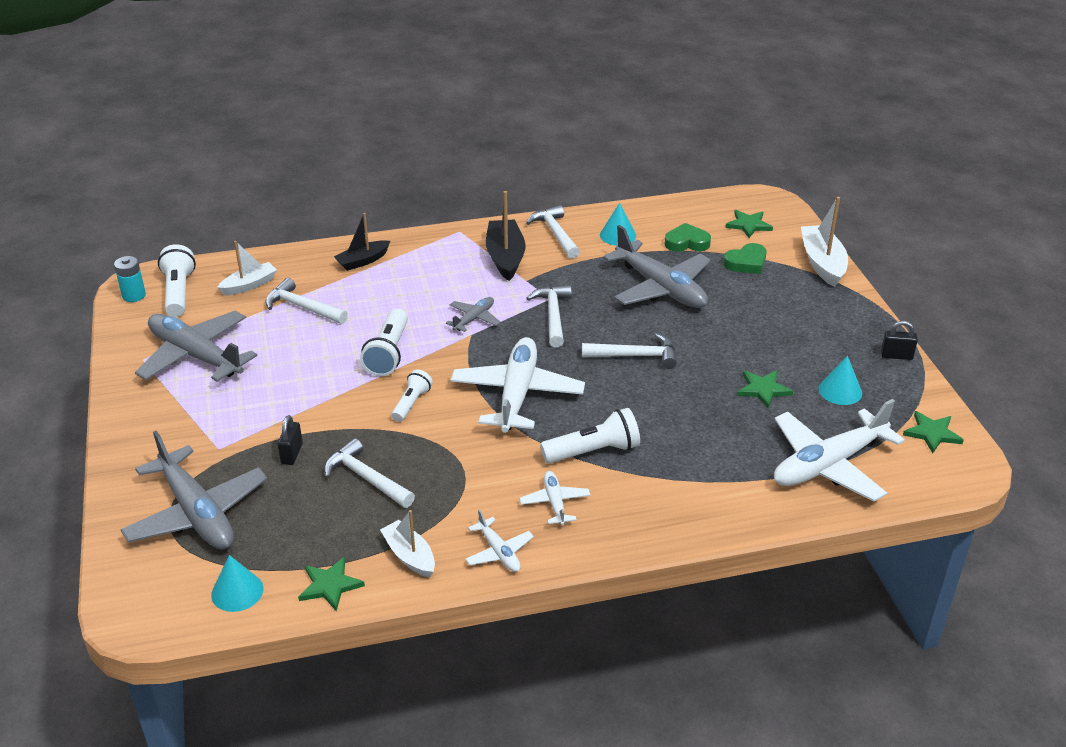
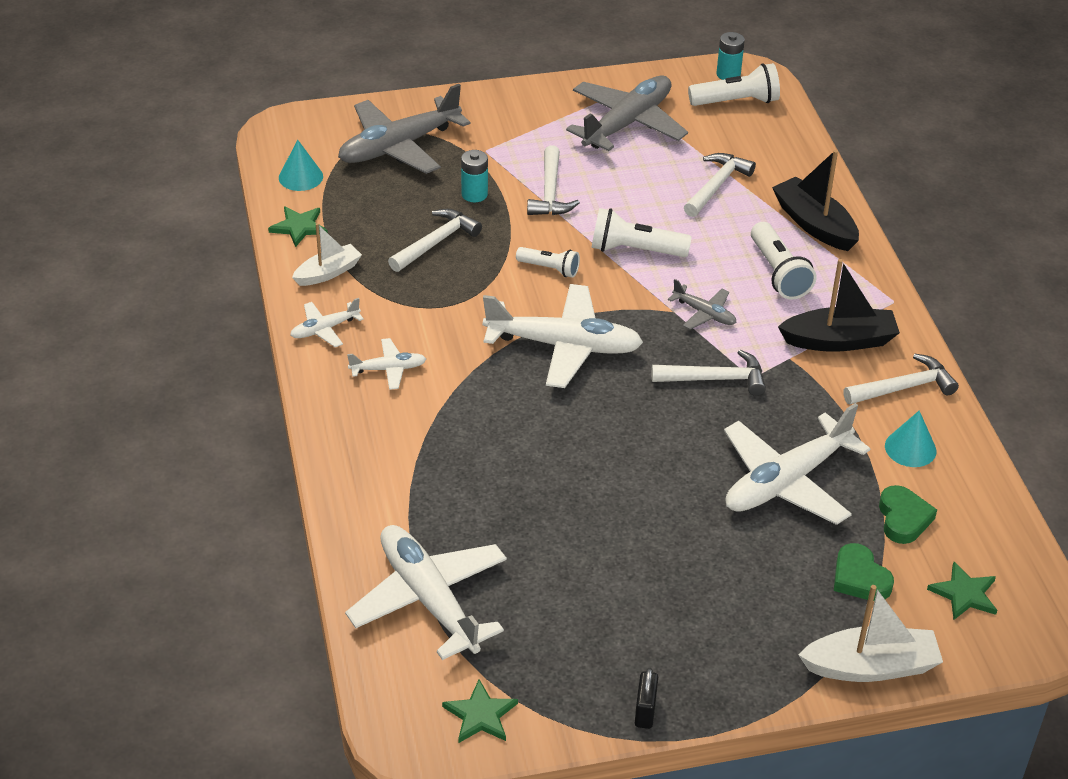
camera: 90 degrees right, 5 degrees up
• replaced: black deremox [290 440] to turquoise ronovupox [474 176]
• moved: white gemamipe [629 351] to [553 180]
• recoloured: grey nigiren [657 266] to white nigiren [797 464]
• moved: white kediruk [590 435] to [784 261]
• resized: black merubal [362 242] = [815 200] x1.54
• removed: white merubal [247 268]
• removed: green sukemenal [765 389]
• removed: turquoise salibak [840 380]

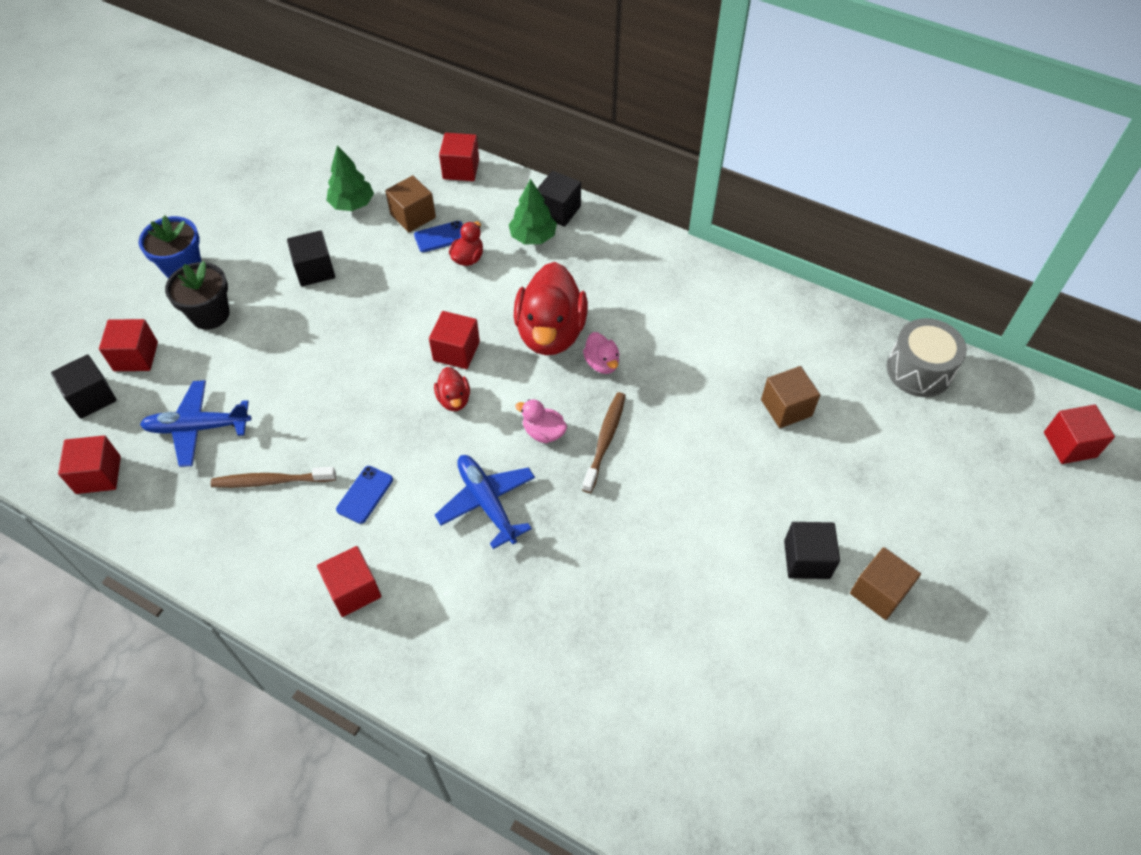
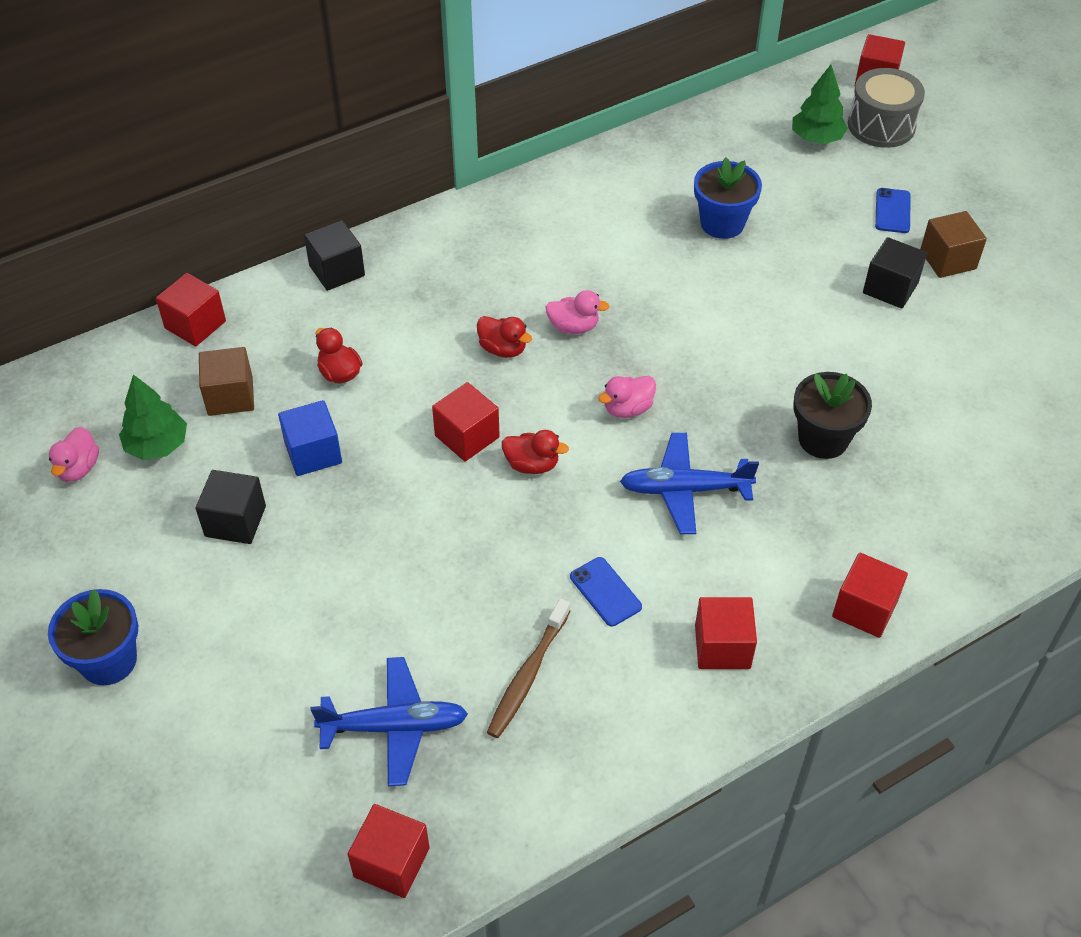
camera: 60 degrees left, 5 degrees down
• added: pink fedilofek [74 454]
• added: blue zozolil [310 438]
• turned: blue nigiren [195 423] = [389 721] 120 degrees counterclockwise
• resized: red fedilofek [551 308] = [504 337] x0.46
• replaced: brown zozolil [790 397] to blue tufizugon [728 198]
• moved: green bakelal [533 211] to [820 104]
• moved: black tufizugon [197 295] to [833 415]
• moved: red zozolil [128 345] to [870 595]
• moved: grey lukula [926 357] to [886 108]
• moved: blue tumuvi [438 236] to [893 210]
• removed: black zozolil [84 386]
• removed: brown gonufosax [604 442]

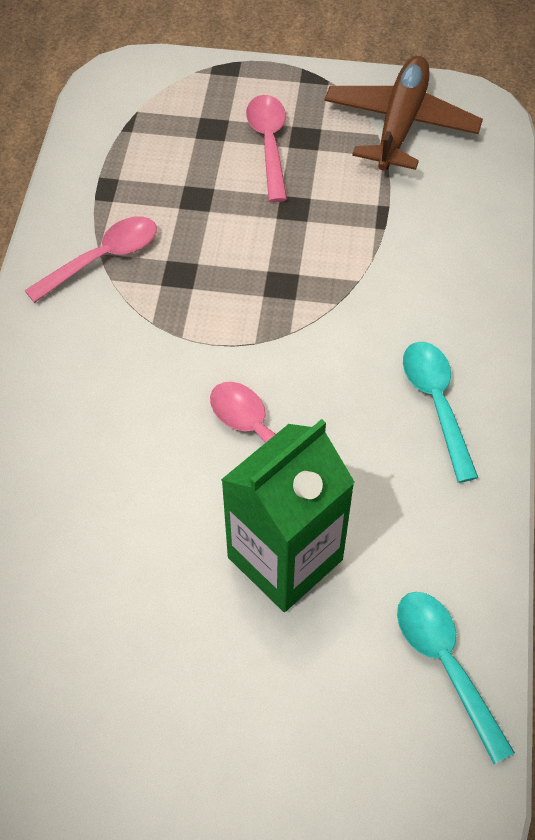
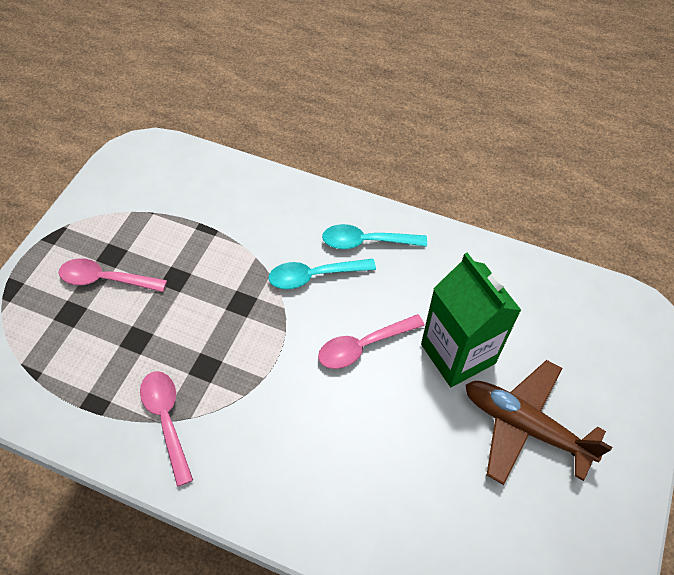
camera: 75 degrees left, 0 degrees up
• moved: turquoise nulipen [456 678] to [322 274]
• moved: brown nigiren [403 113] to [538 422]

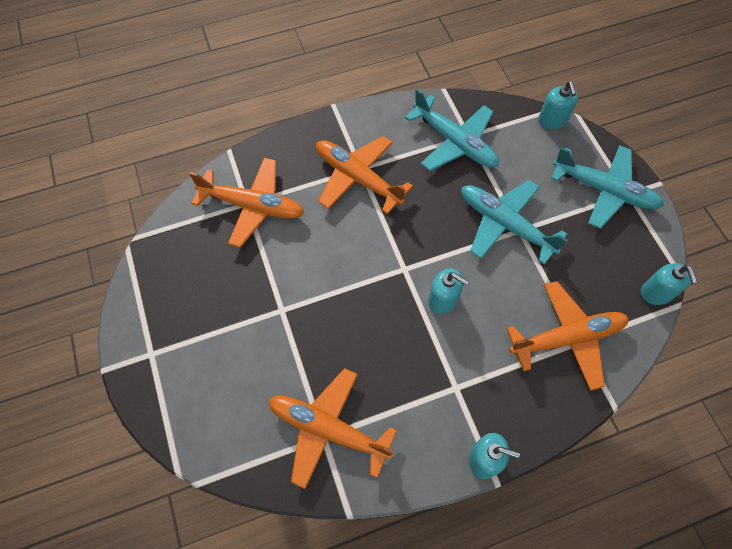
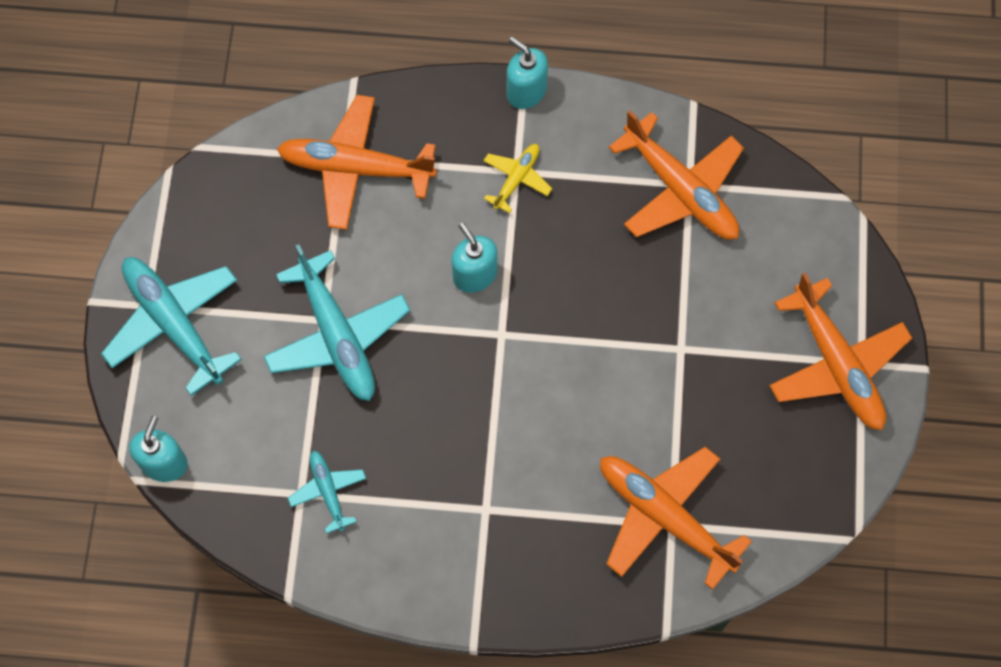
camera: 155 degrees left, 5 degrees up
• resized: turquoise nigiren [452 130] = [327 492] x0.51
• added: yellow nigiren [517 178]
• moved: orange nigiren [364 175] to [840 351]
• removed: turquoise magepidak [669 284]

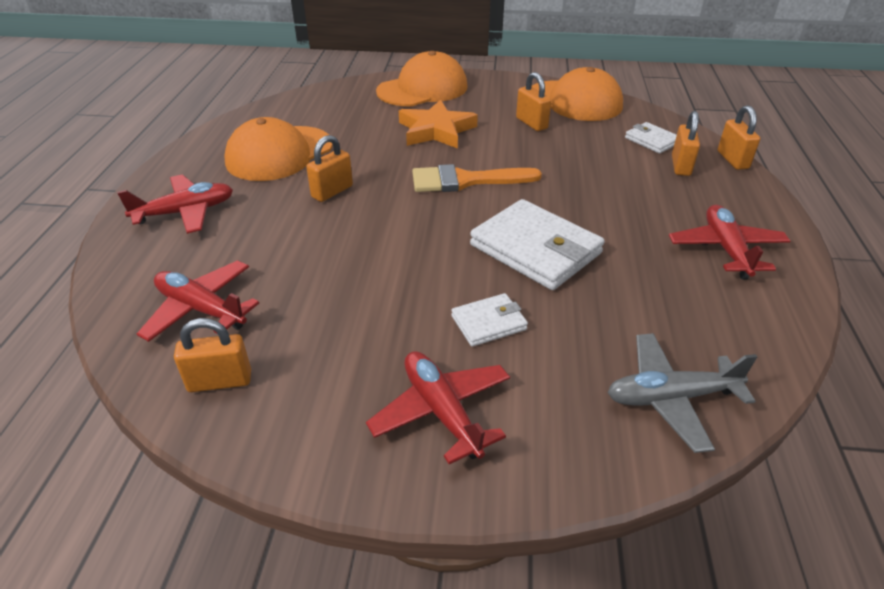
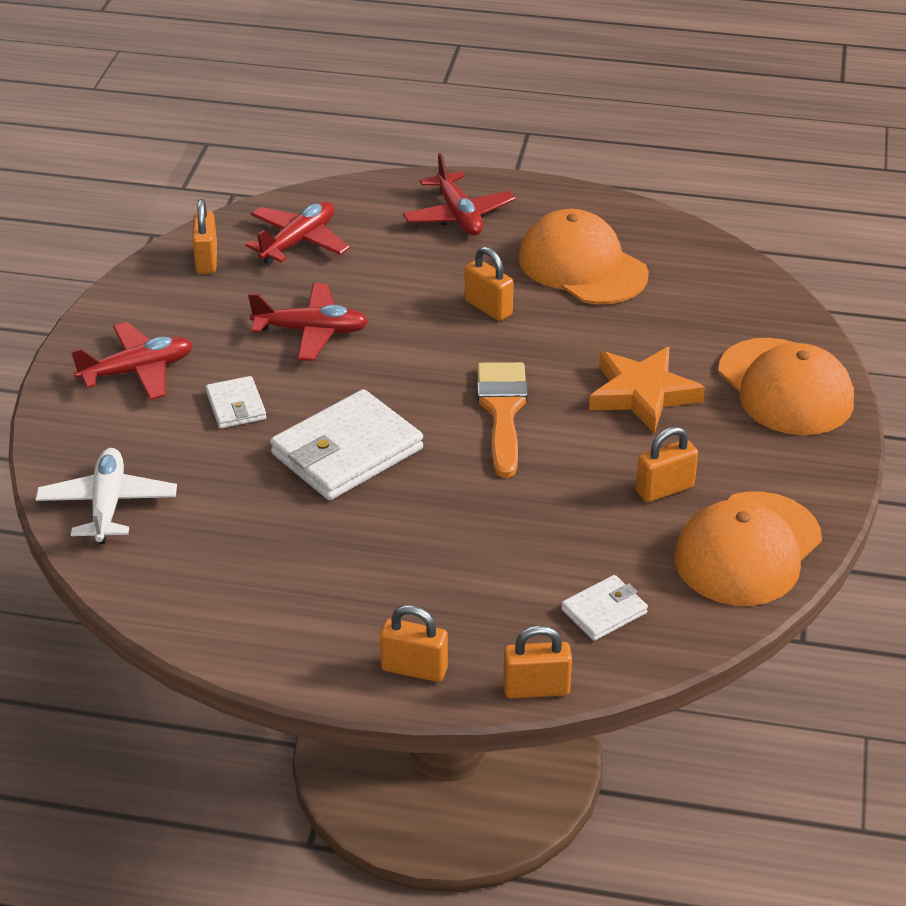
camera: 95 degrees right, 0 degrees up
• recoloured: grey nigiren [682 393] to white nigiren [106 496]
• moved: red nigiren [729 242] to [308 322]
• moved: orange deremox [686 143] to [414 643]

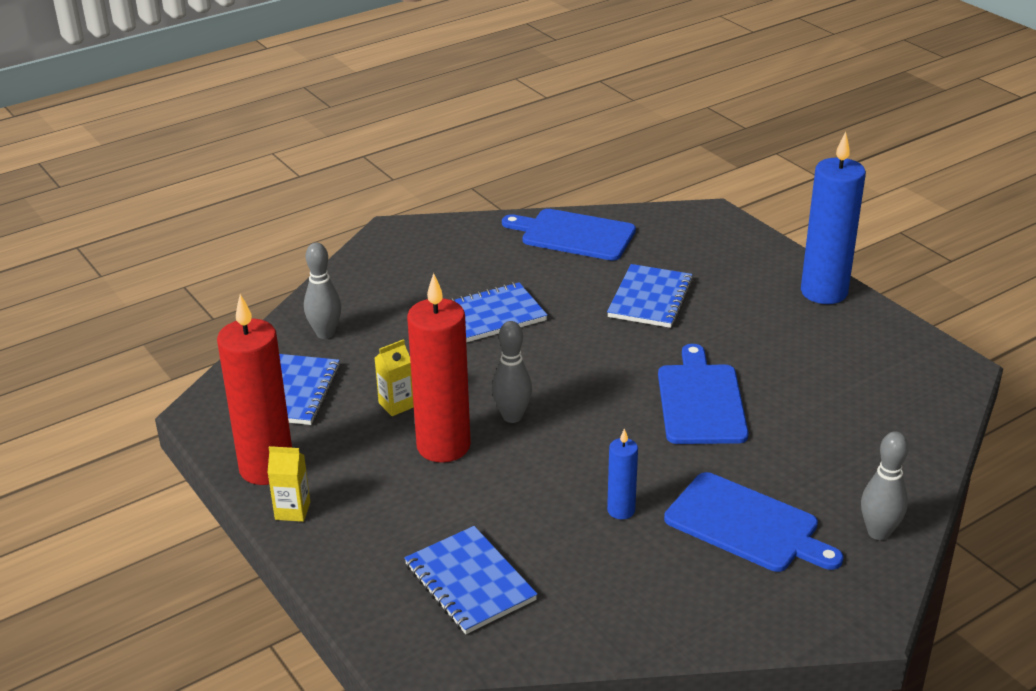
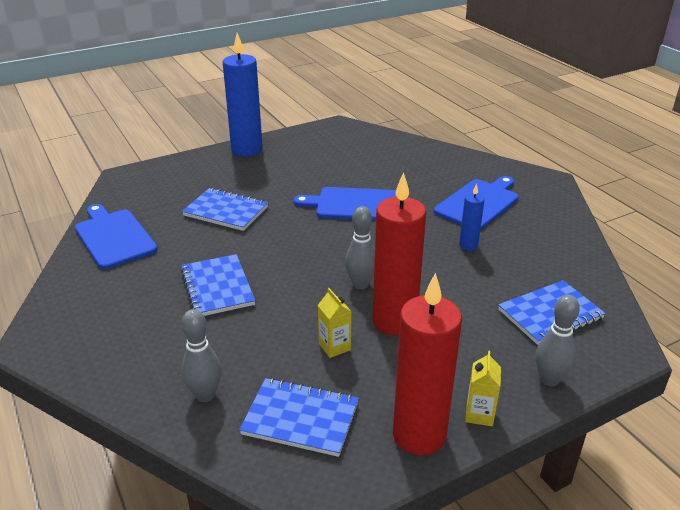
camera: 85 degrees left, 0 degrees up
• turned: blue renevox [569 235] = [116 236] 120 degrees clockwise
• moved: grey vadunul [885 485] to [558 340]

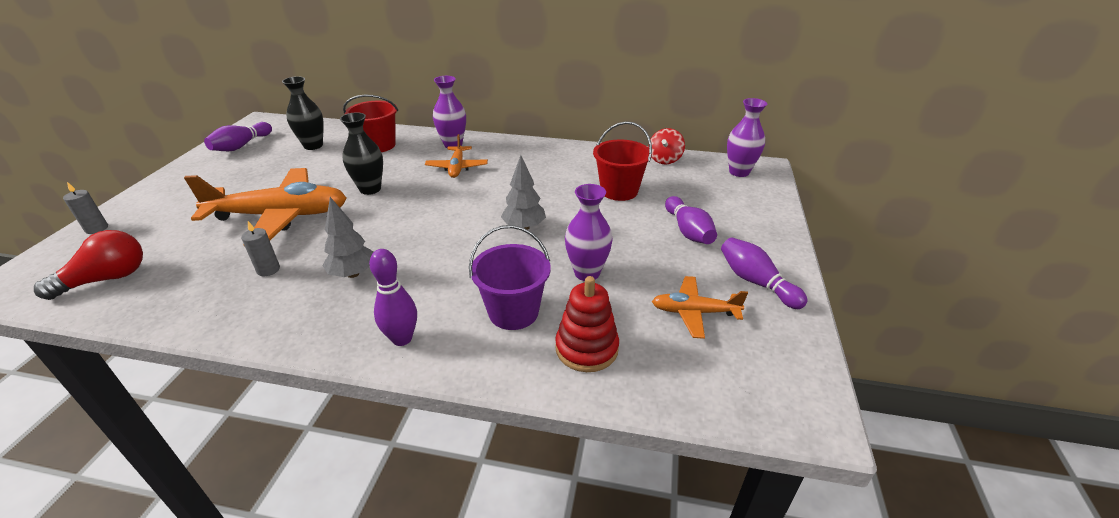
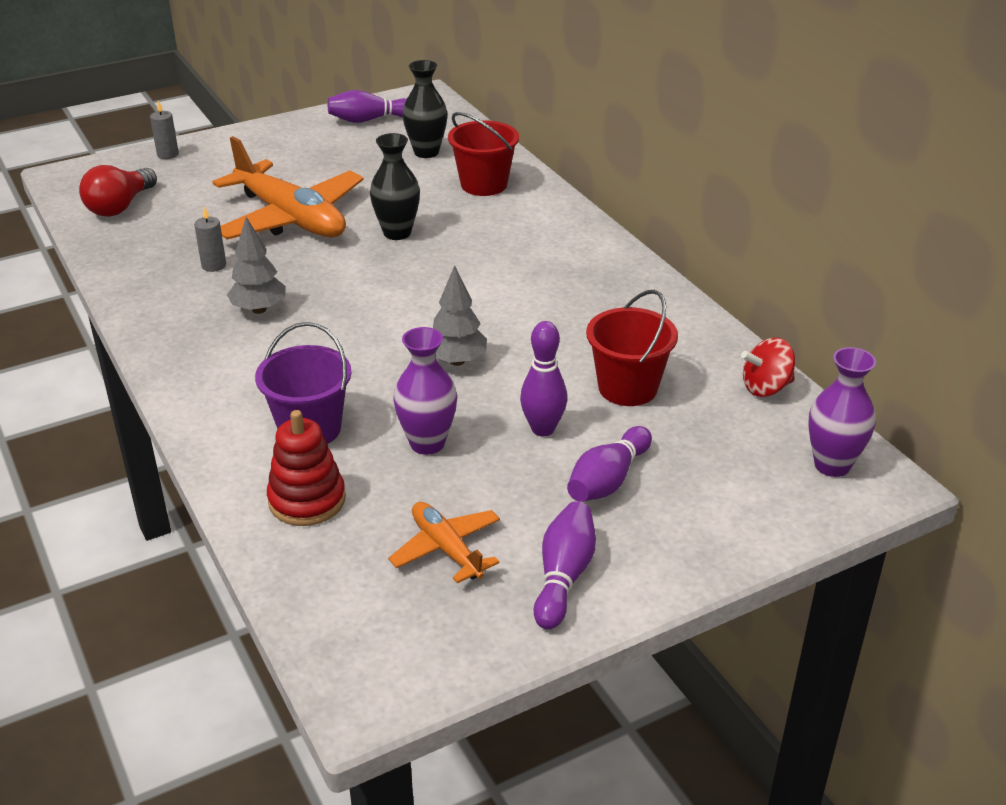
camera: 50 degrees right, 0 degrees up
• turned: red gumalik [88 265] = [118 191] 105 degrees clockwise
• moved: purple vadunul [393 297] to [543 378]
• removed: orange nigiren [456 156]
• removed: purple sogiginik [449 112]

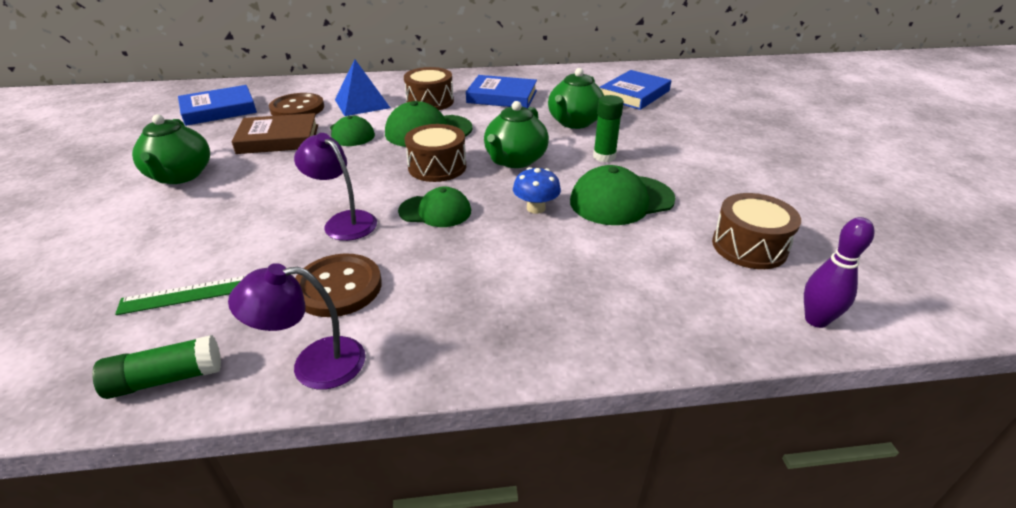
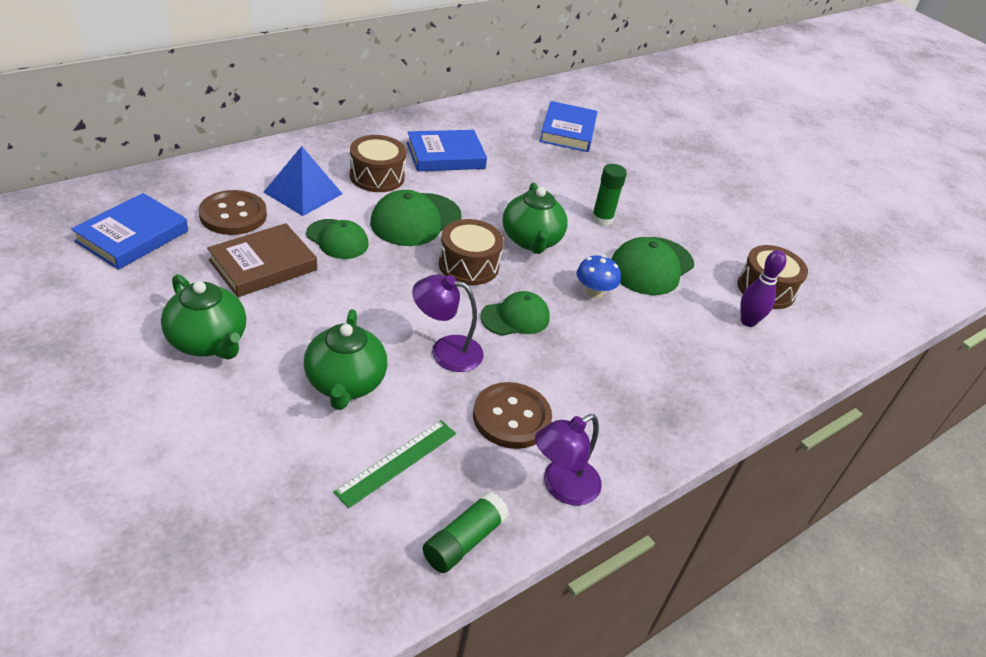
camera: 35 degrees left, 5 degrees up
• moved: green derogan [576 98] to [345 359]
• moved: purple vadunul [839 272] to [763 288]

